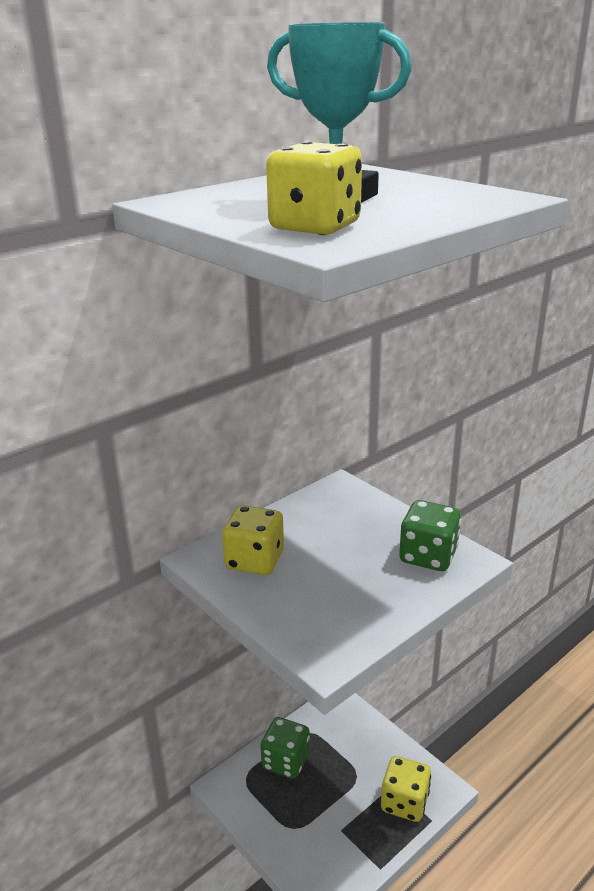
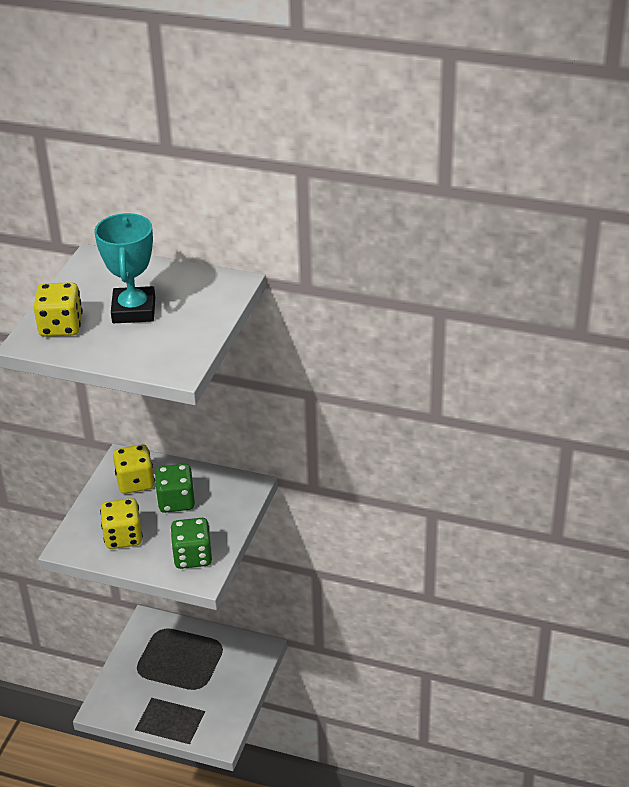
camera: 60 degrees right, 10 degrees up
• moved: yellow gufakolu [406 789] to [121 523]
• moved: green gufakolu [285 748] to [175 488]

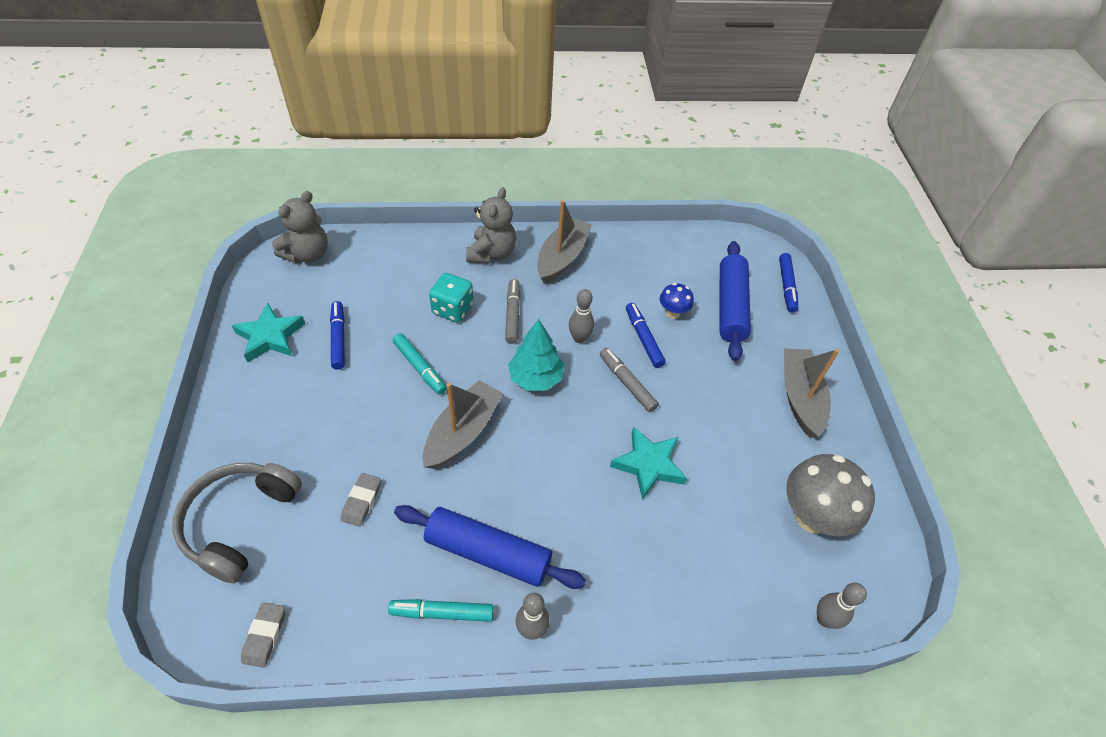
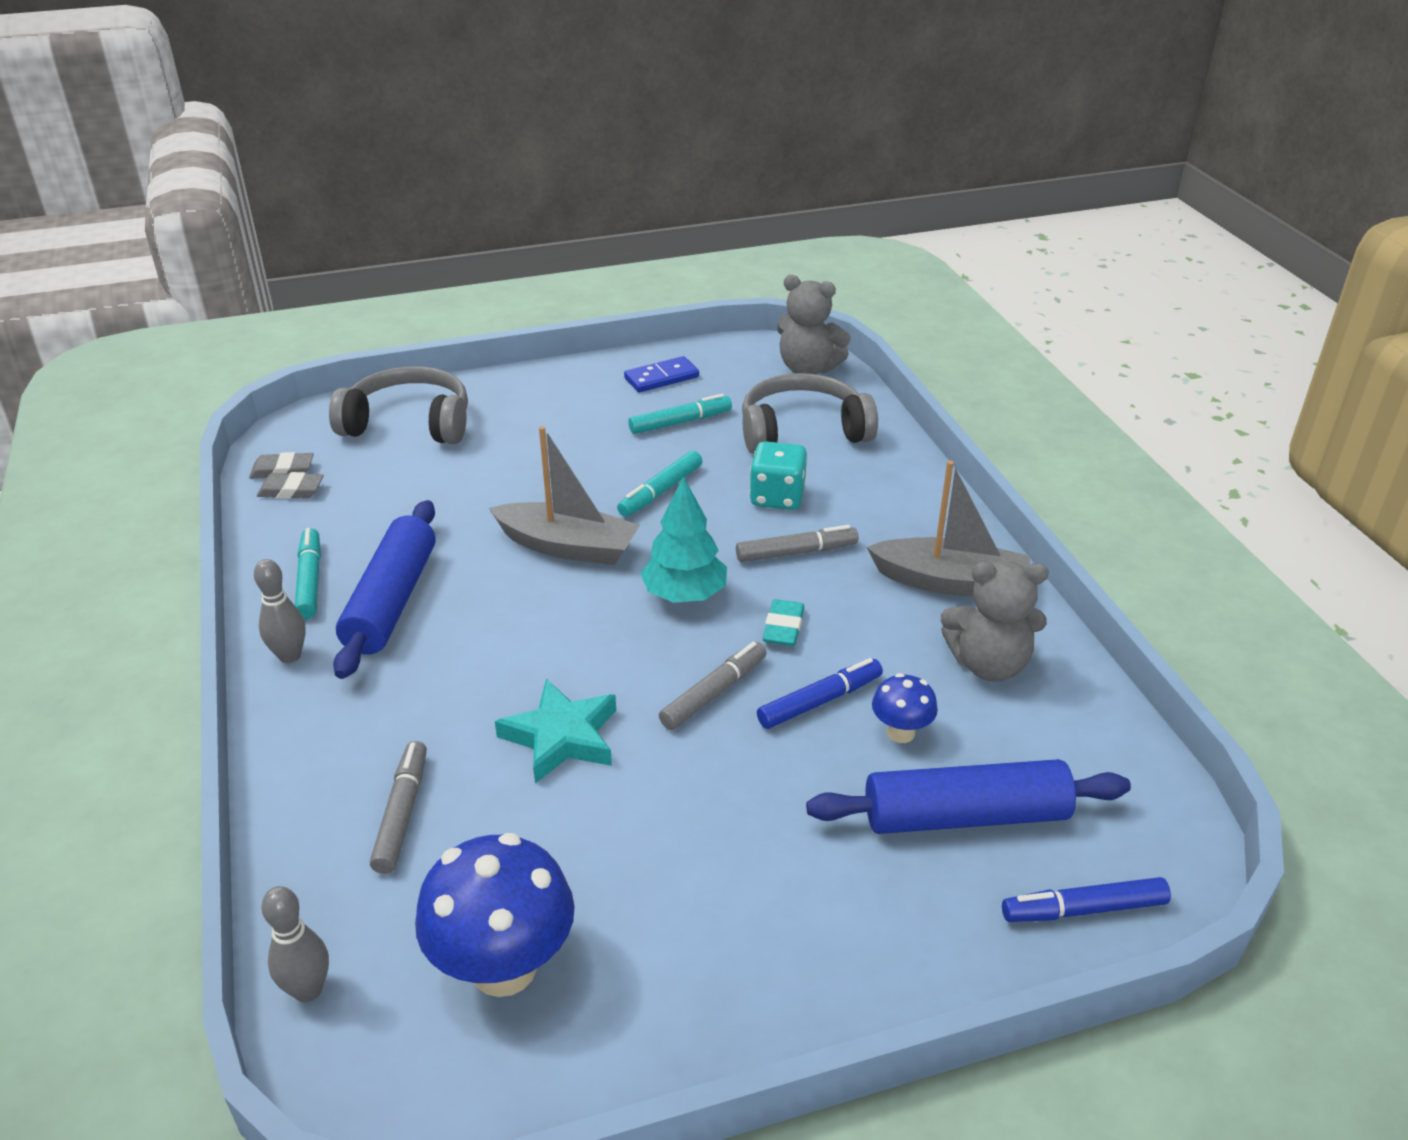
camera: 80 degrees right, 15 degrees down
• moved: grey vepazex [361 500] to [290 485]
• added: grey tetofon [398 807]
• recoloured: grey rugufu [830 495] to blue rugufu [495 915]
• replaced: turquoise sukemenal [268 332] to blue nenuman [661 374]
• recoloured: blue tetofon [337 335] to turquoise tetofon [680 414]
• added: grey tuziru [810 413]
• replaced: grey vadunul [581 316] to turquoise vepazex [784 622]
• moved: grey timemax [491 225] to [995 621]
• removed: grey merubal [811 393]

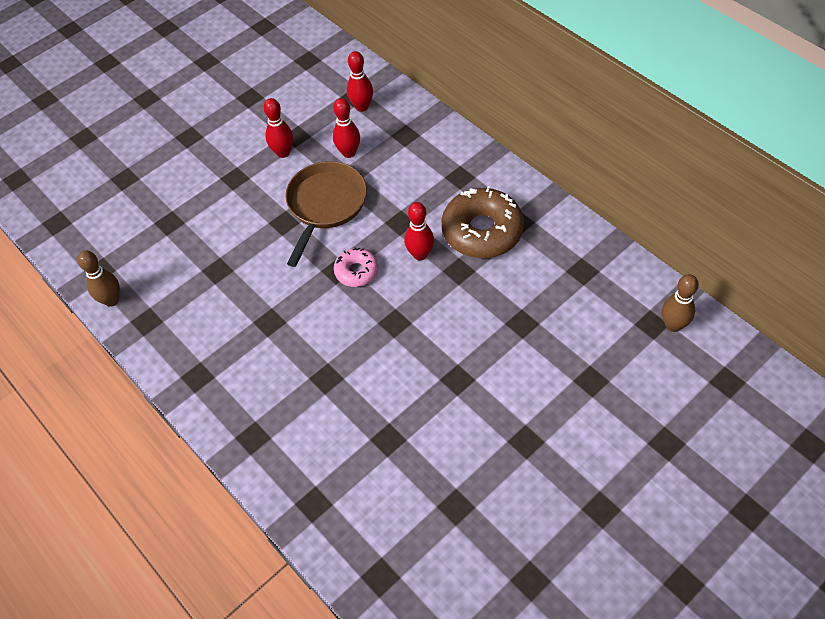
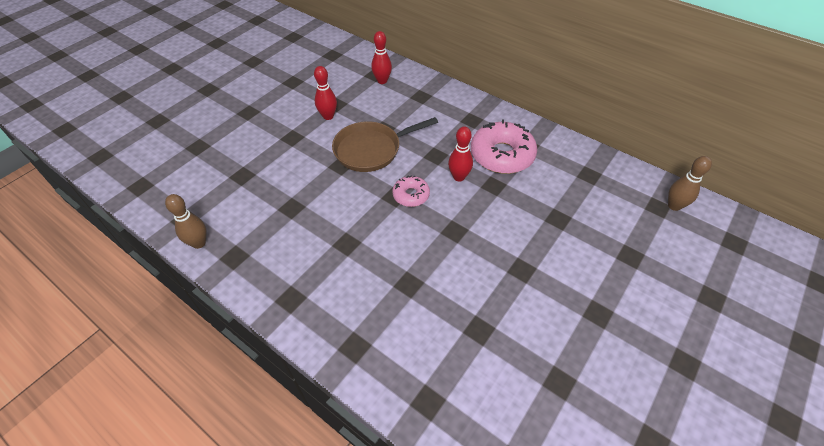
camera: 15 degrees left, 5 degrees down
• turned: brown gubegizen [326 214] = [385 144] 120 degrees counterclockwise
• recoloured: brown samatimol [483 222] to pink samatimol [504 147]
• removed: red vadunul [346 128]

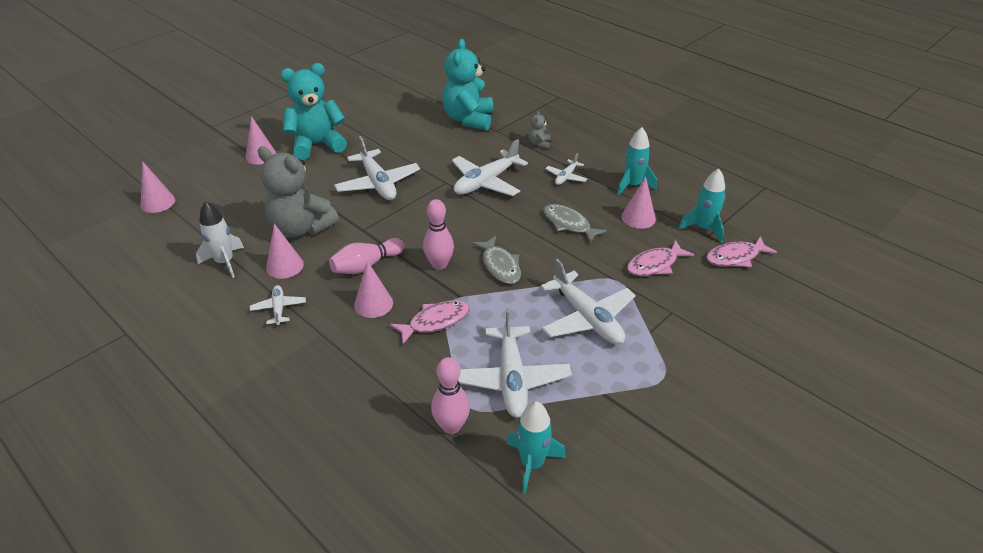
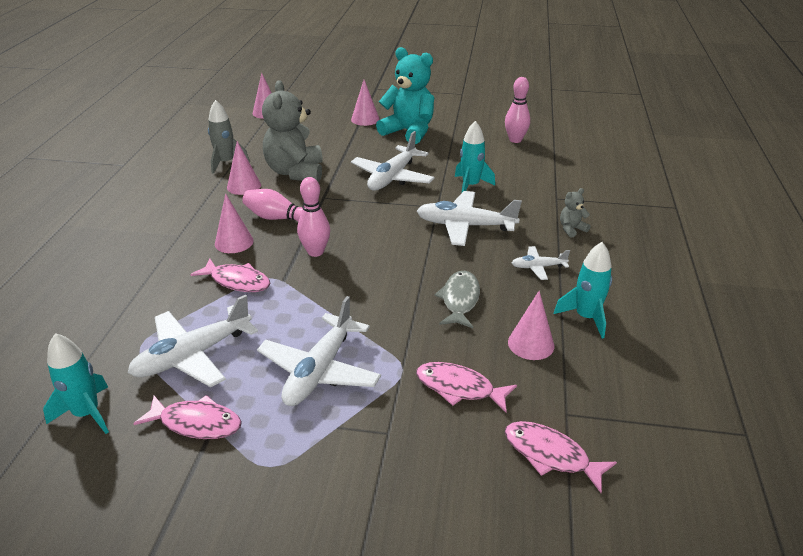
camera: 55 degrees right, 5 degrees down
• added: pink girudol [187 417]
• recoloured: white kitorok [220 239] to grey kitorok [229 137]
• moved: turquoise kitorok [701 205] to [475 156]
• moved: pink vadunul [450 395] to [517 110]
• removed: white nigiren [278 305]
• removed: turquoise timemax [468 84]
• removed: grey girudol [496 260]

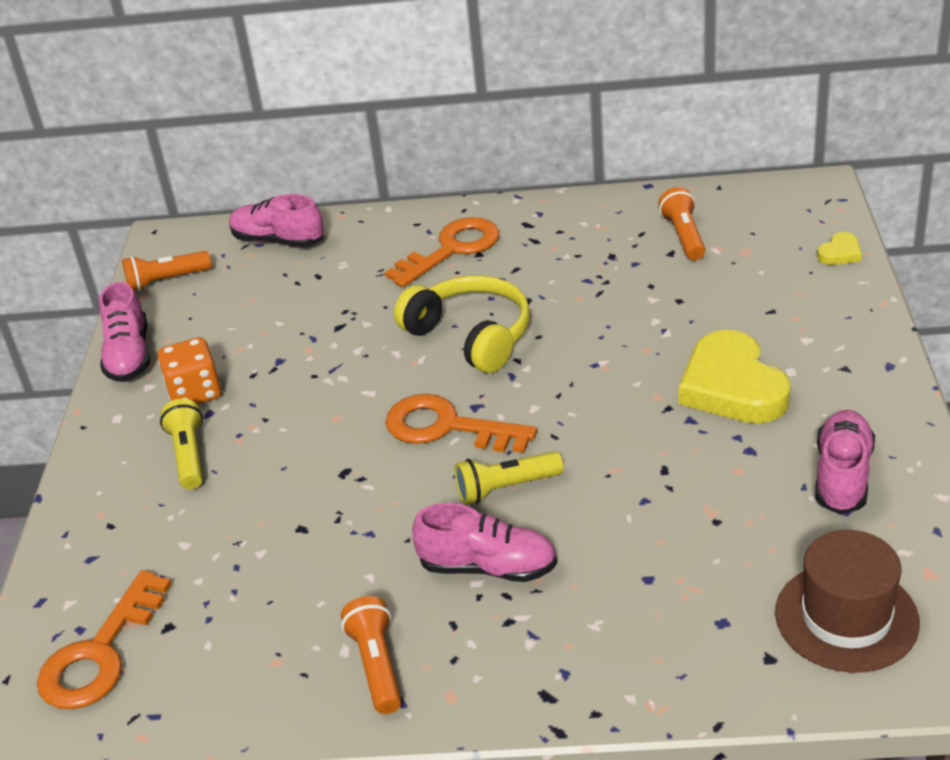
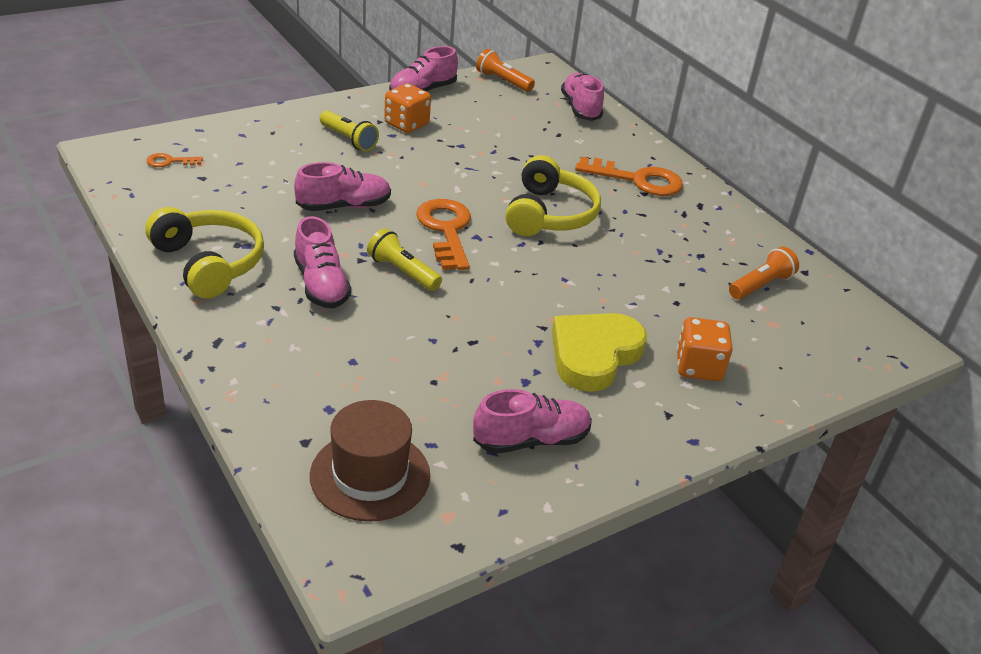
camera: 50 degrees right, 0 degrees up
• replaced: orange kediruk [371 655] to yellow tuziru [204 253]
• resized: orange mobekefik [104 639] = [174 160] x0.48
• added: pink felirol [342 186]
• turned: yellow kediruk [181 444] = [349 130] 90 degrees clockwise
• added: orange gufakolu [704 349]
• removed: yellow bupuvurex [839 248]

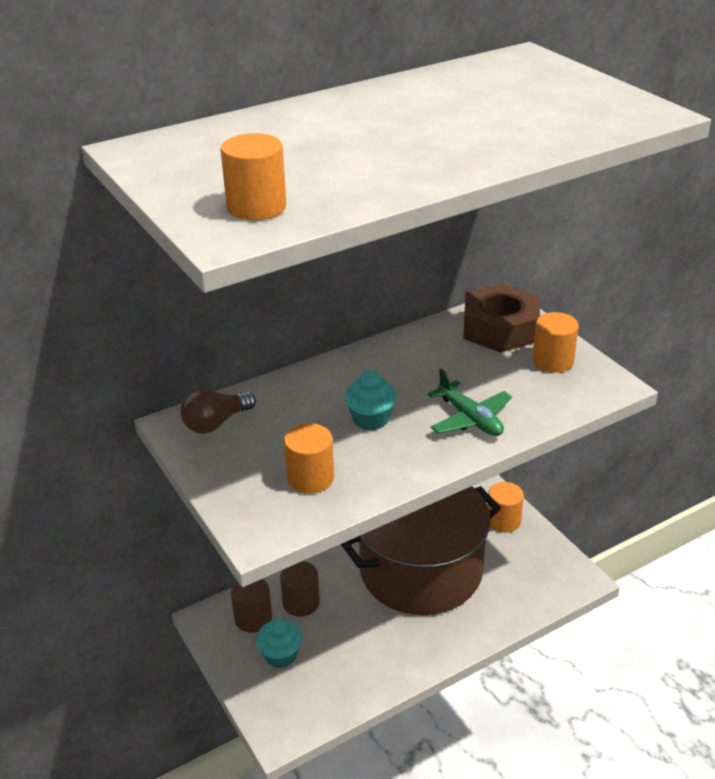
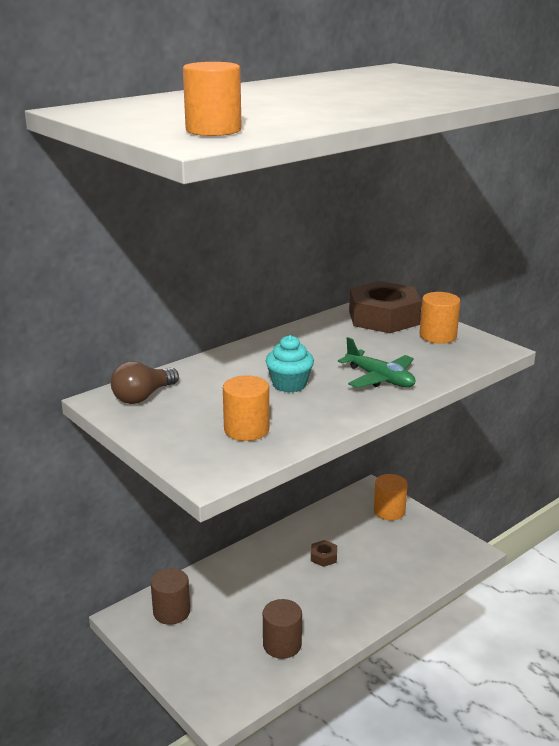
camera: 10 degrees left, 10 degrees down
• moved: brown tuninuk [300 589] to [282 629]
• replaced: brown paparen [421 550] to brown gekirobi [324 553]
• removed: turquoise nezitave [279 643]

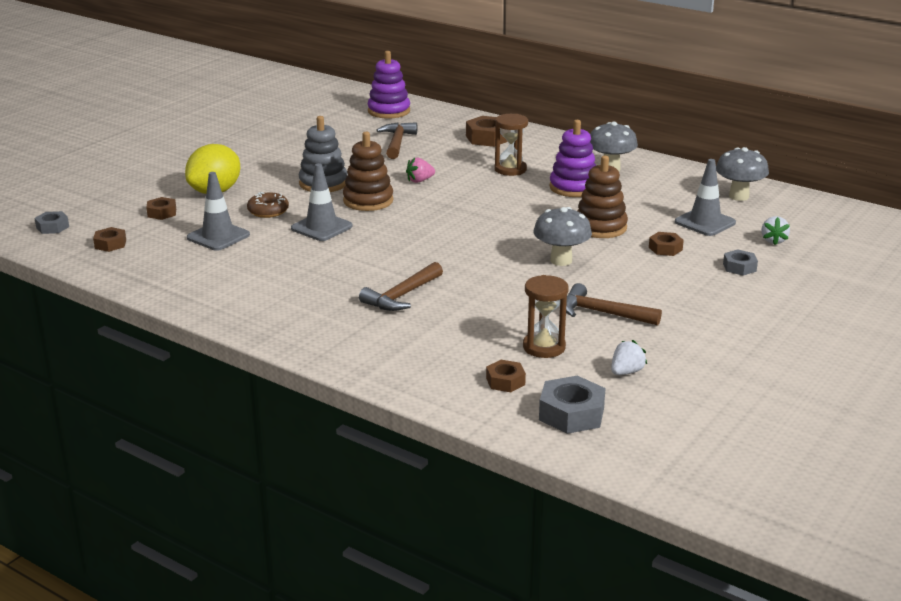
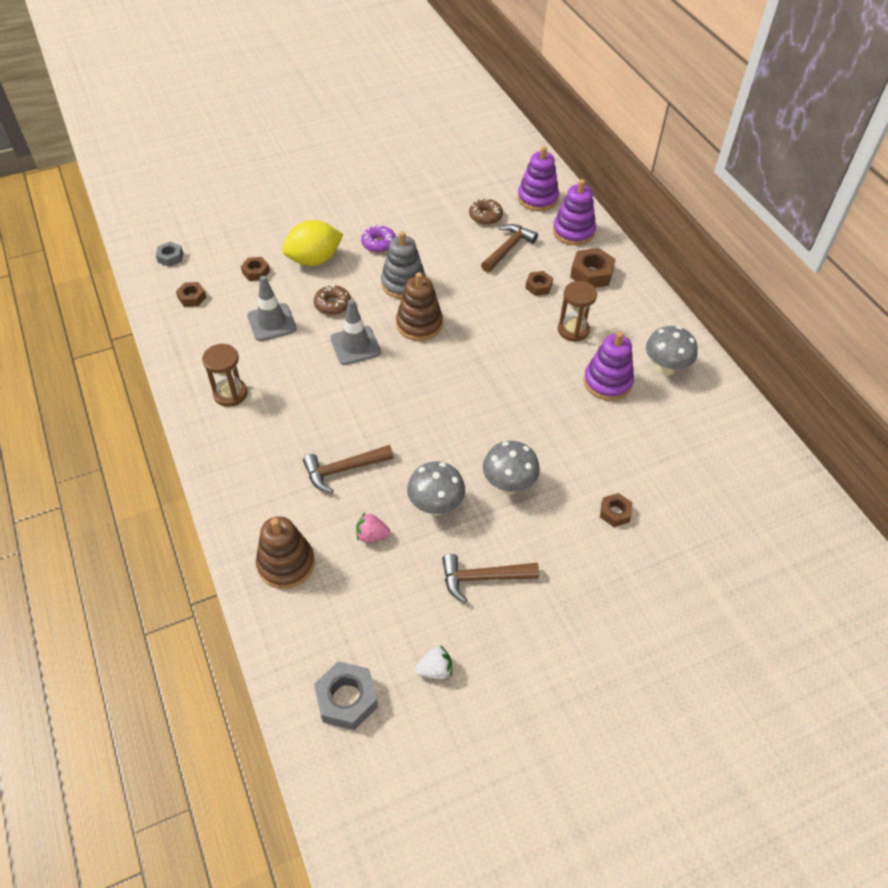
camera: 30 degrees right, 25 degrees up
• moved: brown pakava [546 316] to [225 375]
• moved: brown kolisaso [602 197] to [285 552]
• moved: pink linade [420 170] to [373 527]
• added: purple samatimol [378 239]
• moved: grey rugufu [742 174] to [436 488]
• turned: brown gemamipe [614 304] = [490 578] 60 degrees counterclockwise
• added: brown samatimol [486 212]
• moved: brown gekirobi [506 376] to [539 283]
• added: purple kolisaso [574 212]
• removed: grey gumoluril [705 197]
• removed: grey gekirobi [740 262]
• removed: white linade [775 230]

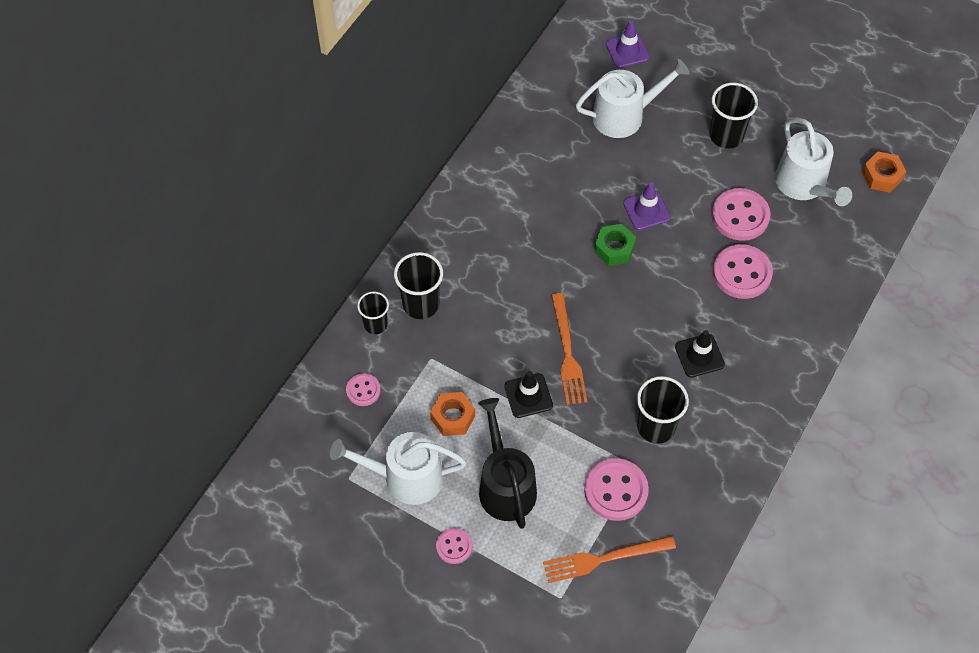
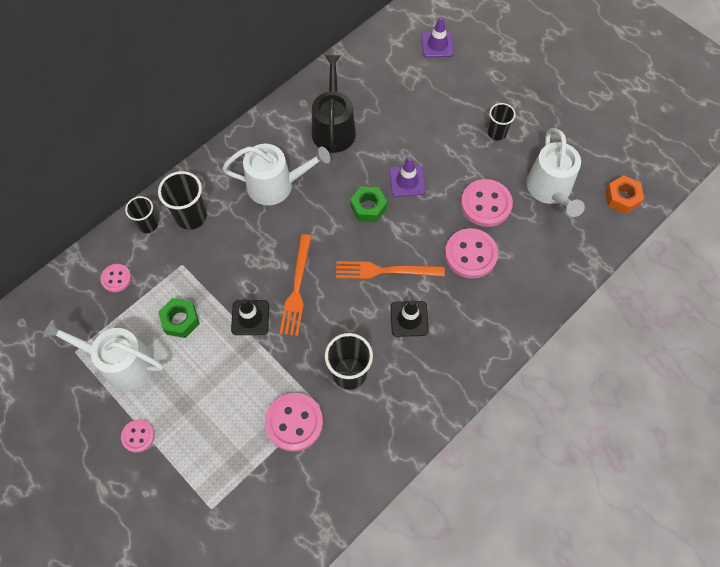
camera: 15 degrees right, 5 degrees up
• recoloured: orange gekirobi [452 414] to green gekirobi [179 318]
• moved: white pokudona [633 98] to [276 174]
• moved: black pokudona [507 463] to [334 104]
• moved: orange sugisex [609 559] to [390 270]
• resized: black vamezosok [734 116] = [502 121] x0.65

